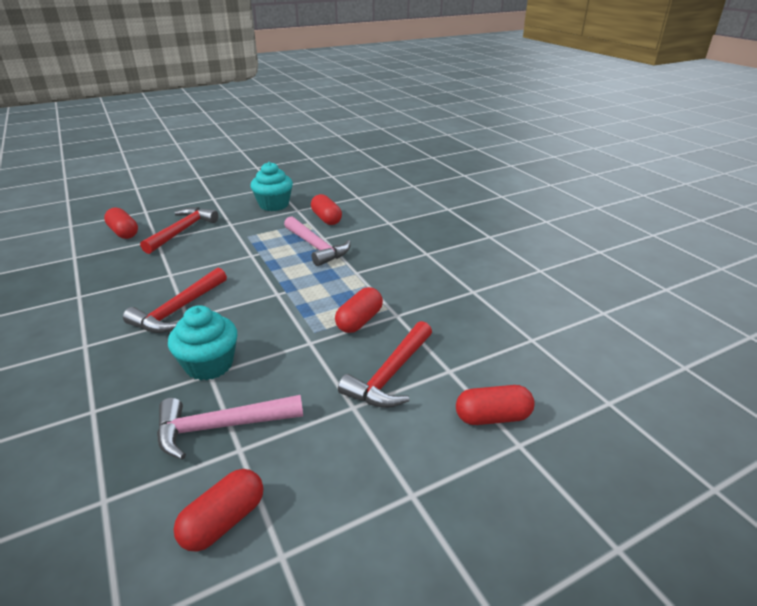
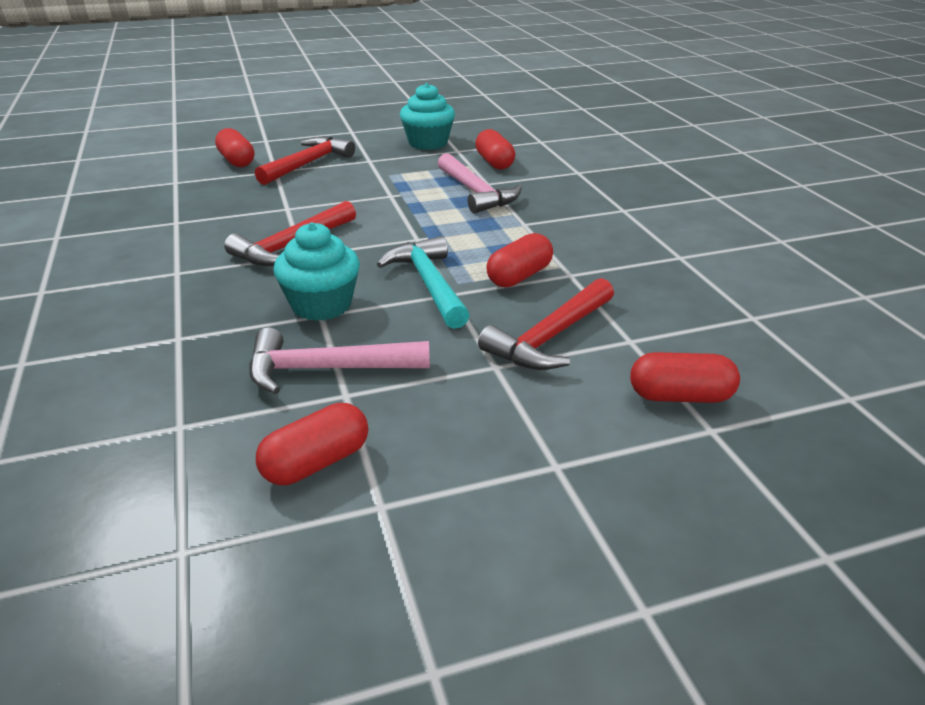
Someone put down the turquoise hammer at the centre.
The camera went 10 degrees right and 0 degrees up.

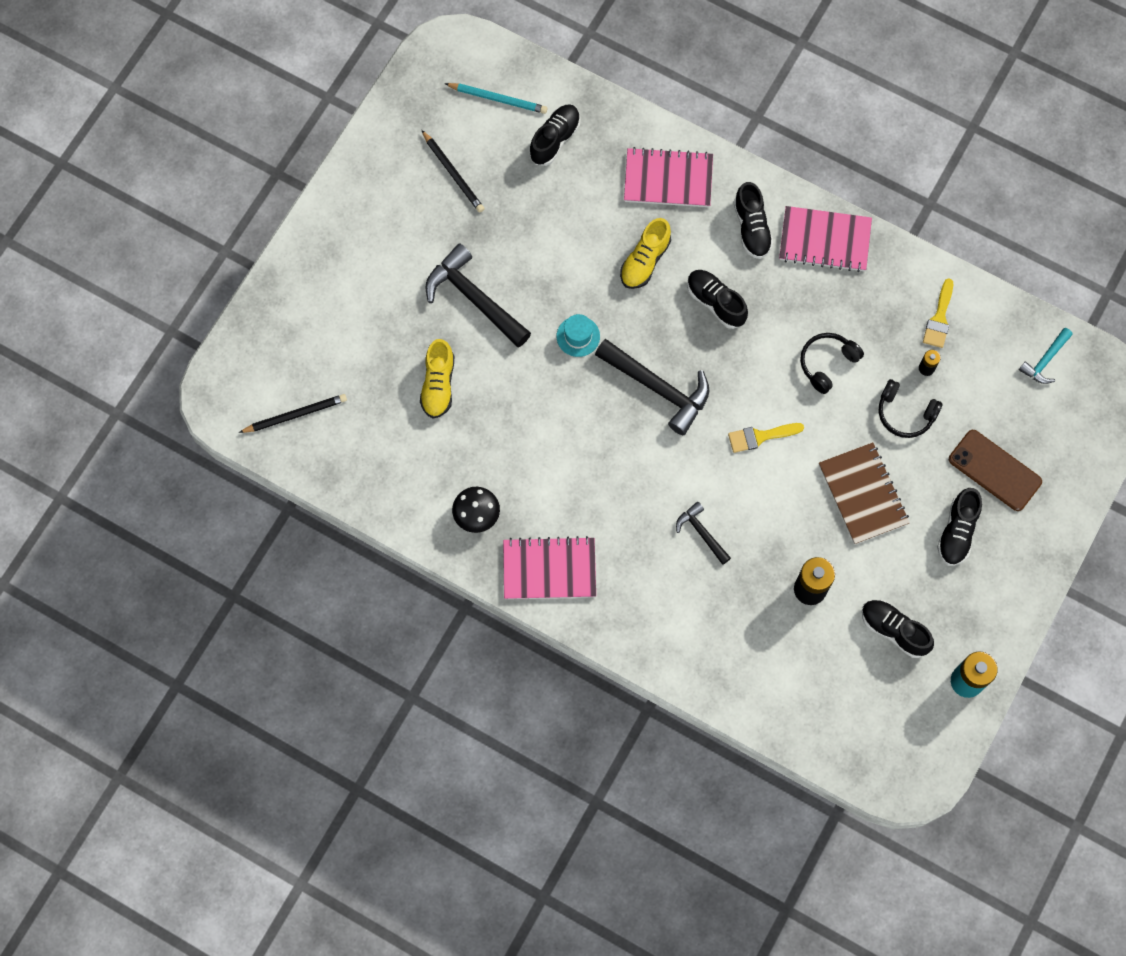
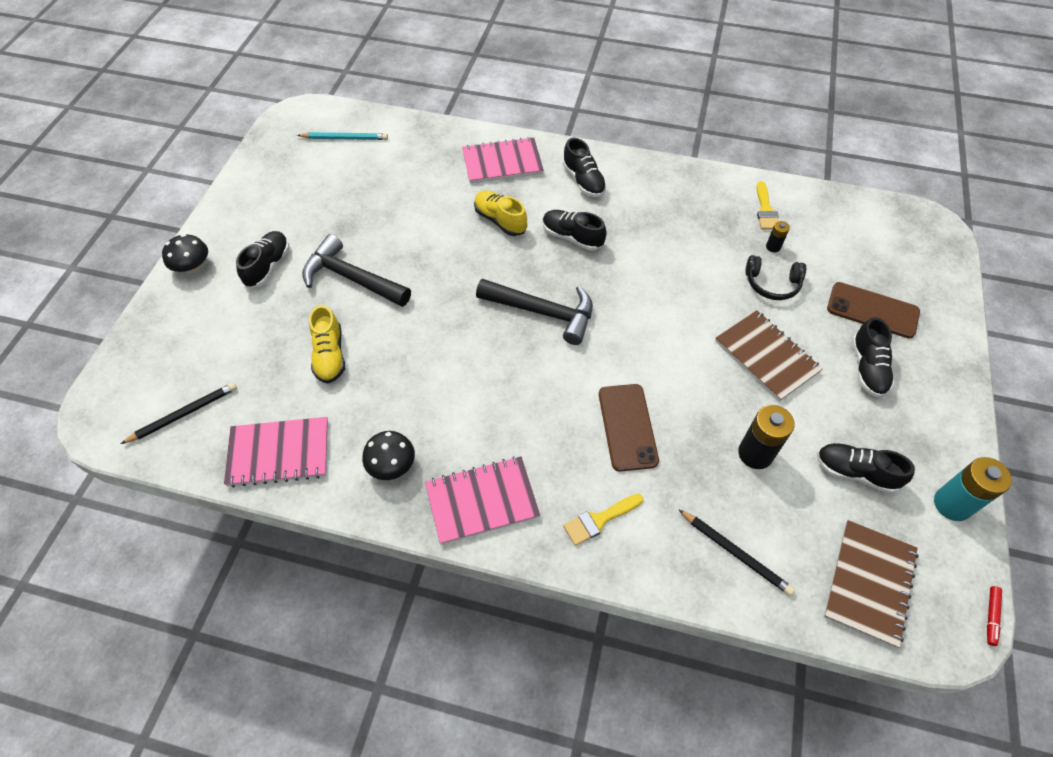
Someone put down the black mushroom (1st from left) at the middle left.
Someone carried the pink notebook (3rd from left in the first image) from the top right to the middle left.
Someone carried the black shoe (1st from left) from the top centre to the middle left.
Someone rotated the yellow shoe (2nd from left) at the top centre by 120 degrees clockwise.
Someone carried the yellow brush (1st from left) from the middle right to the bottom centre.
Someone swapped the black hammer (3rd from left) at the centre for the brown phone (1st from left) at the centre.
Someone carried the black pencil (2nd from left) from the top centre to the bottom right.
Someone put down the brown notebook (2nd from left) at the bottom right.
Someone put down the red marker at the bottom right.
Someone took away the turquoise hat at the centre.
Someone took away the black headphones (1st from left) at the middle right.
Someone took away the turquoise hammer at the middle right.
The camera went 15 degrees left and 15 degrees down.

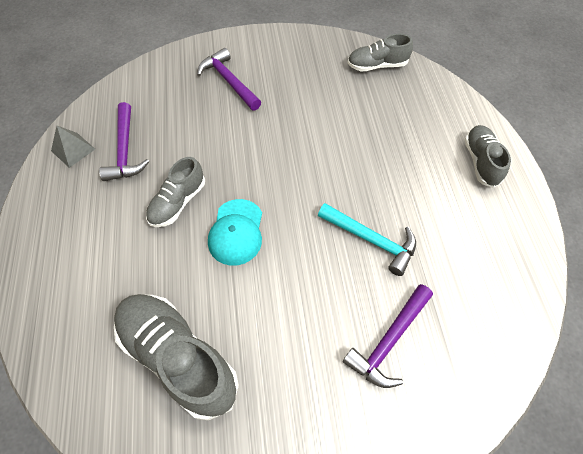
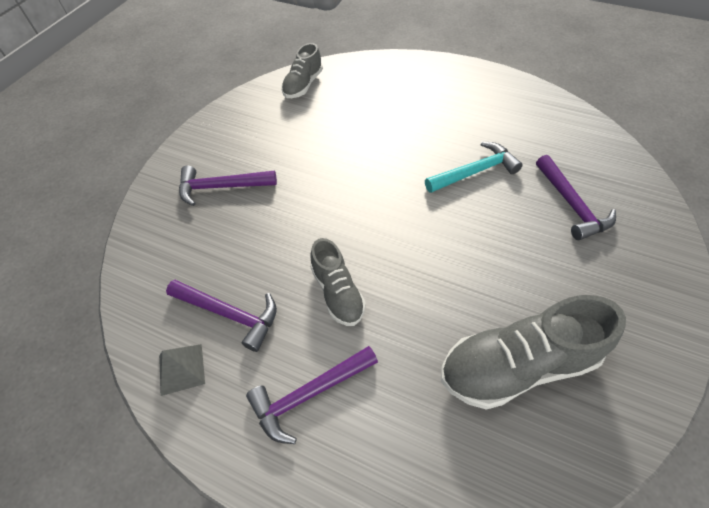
Someone put down the purple hammer (3rd from left) at the bottom centre.
Someone took away the turquoise cap at the centre.
Someone took away the grey shoe (4th from left) at the middle right.
The camera went 55 degrees left and 5 degrees down.

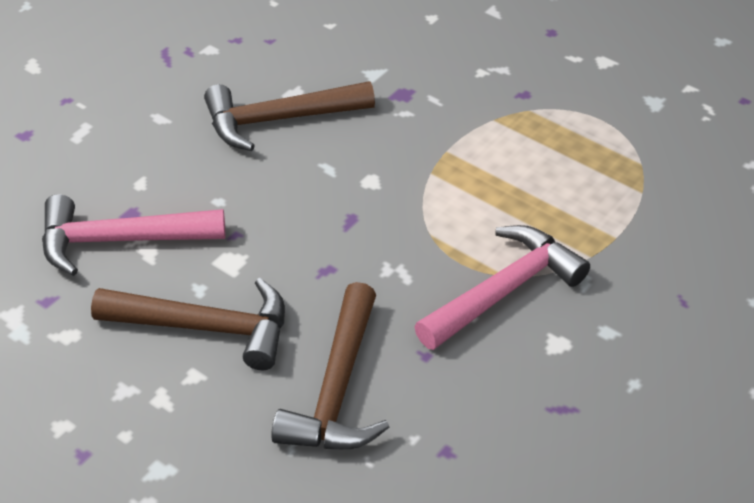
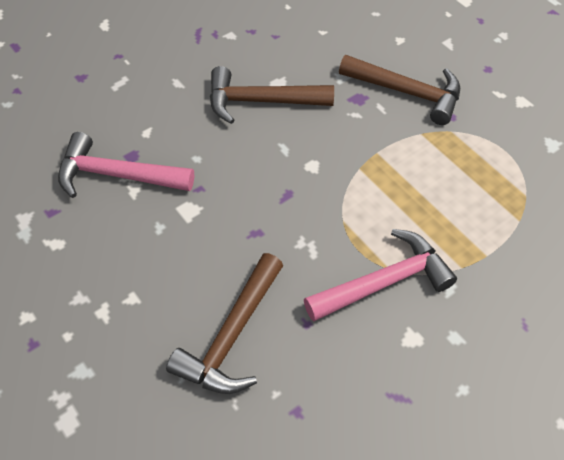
Someone carried the brown hammer (1st from left in the first image) from the middle left to the top right.
The camera went 15 degrees right and 10 degrees up.

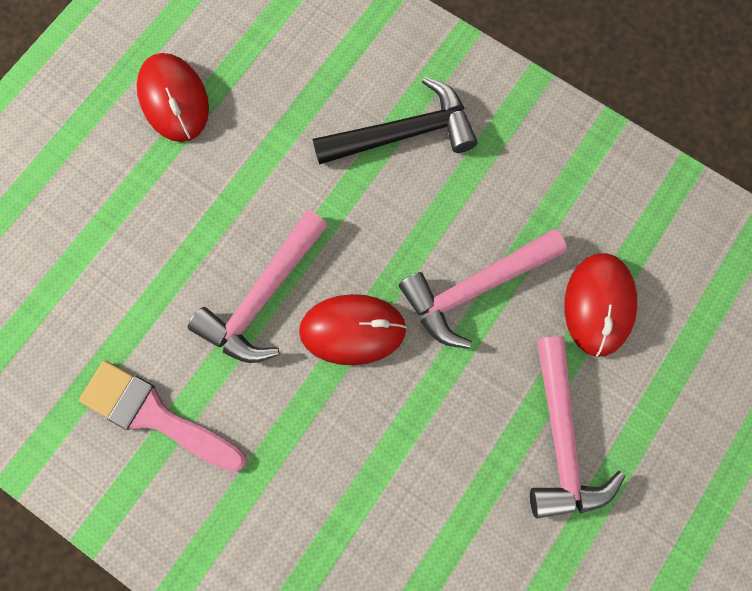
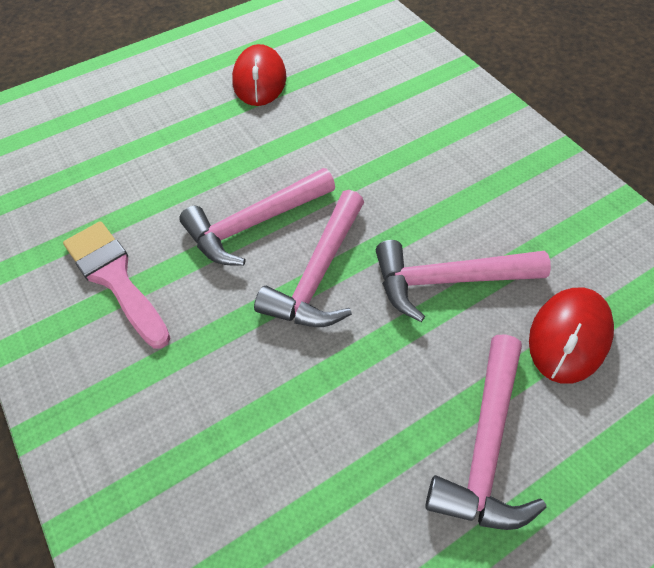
Someone swapped the red mouse (2nd from left) at the centre for the pink hammer (2nd from left) at the centre.
Someone took away the black hammer at the top centre.
The camera went 25 degrees right and 20 degrees down.

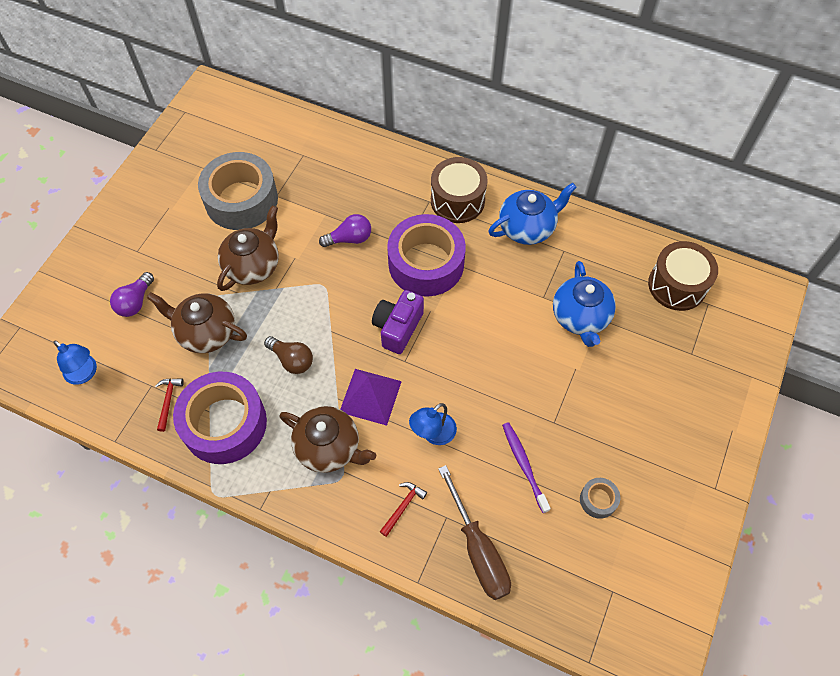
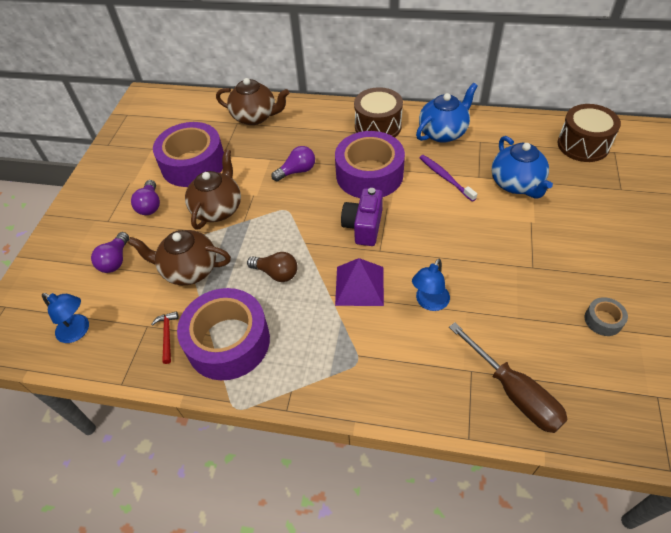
Someone put down the purple light bulb (2nd from left) at the middle left.
Someone repainted the grey tape (1st from left) at the top left, which became the purple tape (1st from left) at the top left.
Someone carried the brown teapot (3rd from left) from the centre to the top centre.
Someone carried the purple toothbrush from the bottom centre to the middle right.
Someone took away the red hammer (2nd from left) at the bottom centre.
The camera went 10 degrees left and 10 degrees down.

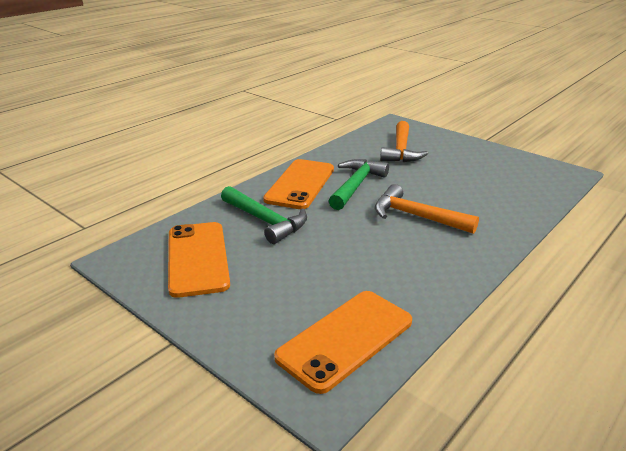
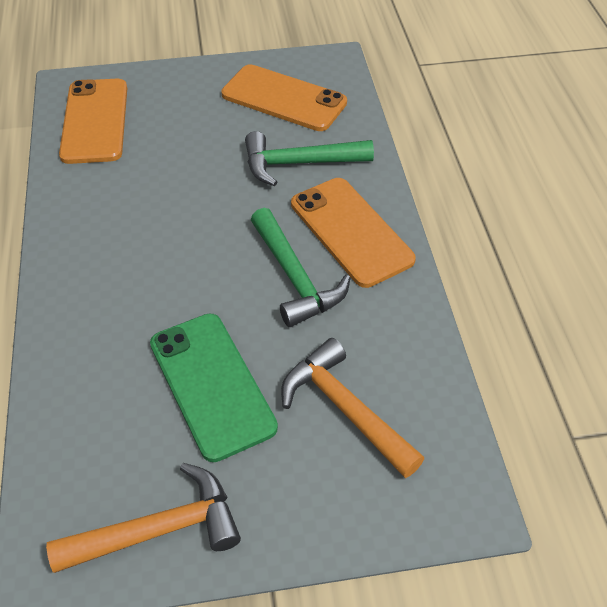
Someone carried the orange hammer (2nd from left in the first image) from the middle right to the bottom left.
Someone put down the green phone at the centre.
The camera went 130 degrees right and 20 degrees up.

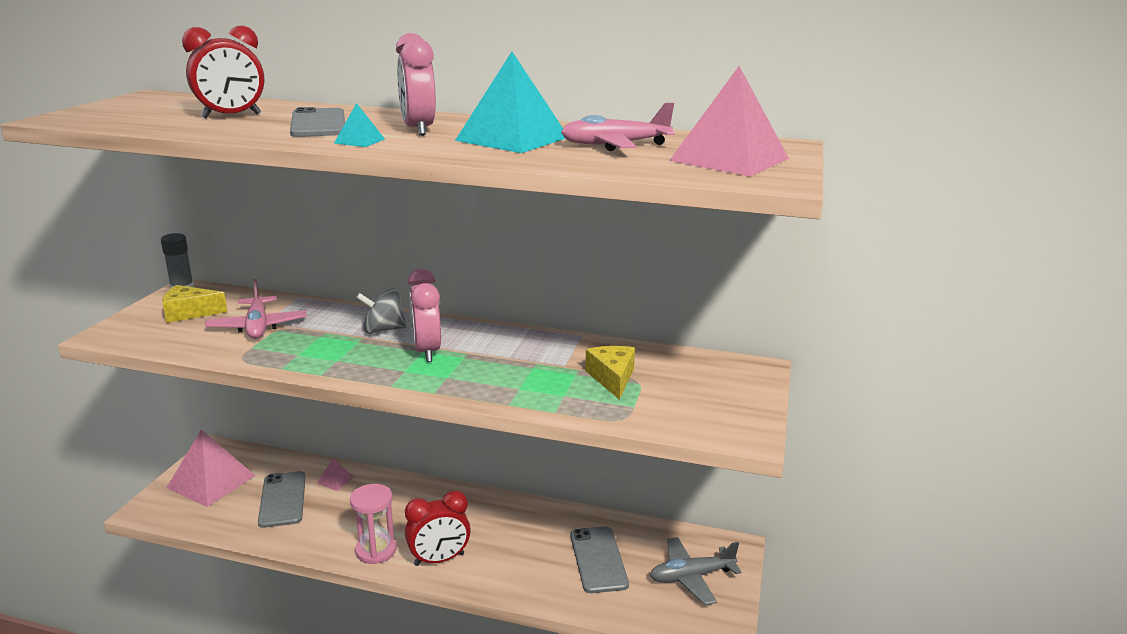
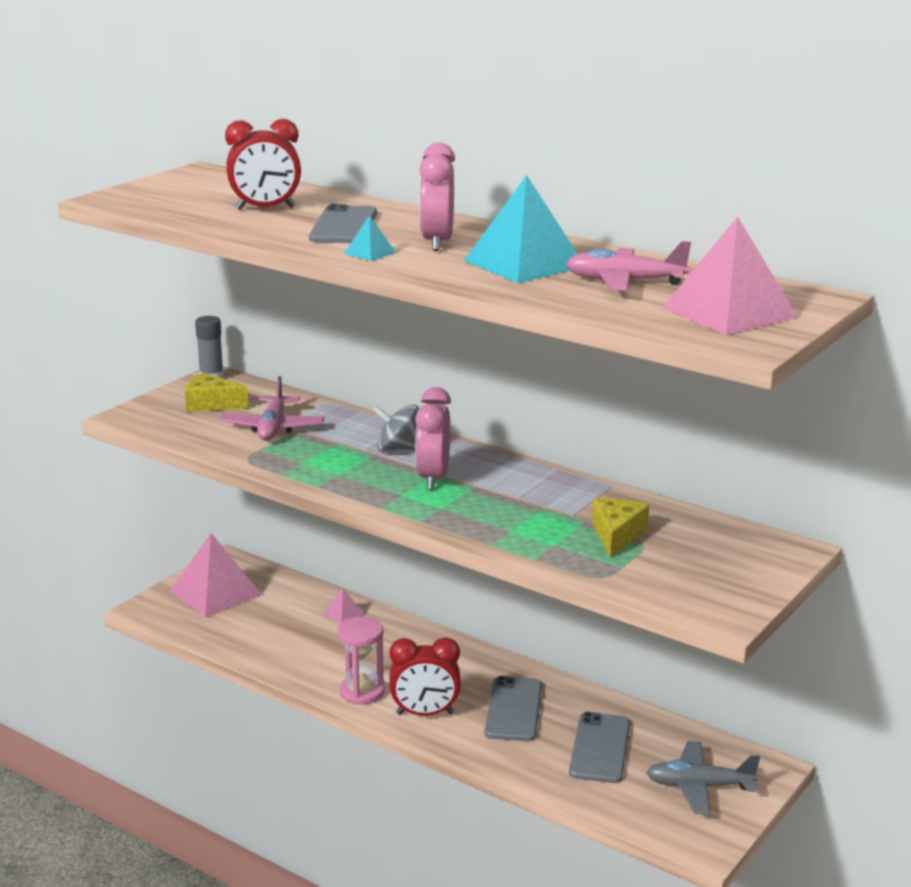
Someone carried the grey phone (1st from left in the first image) from the bottom left to the bottom centre.
The camera went 20 degrees right and 0 degrees up.

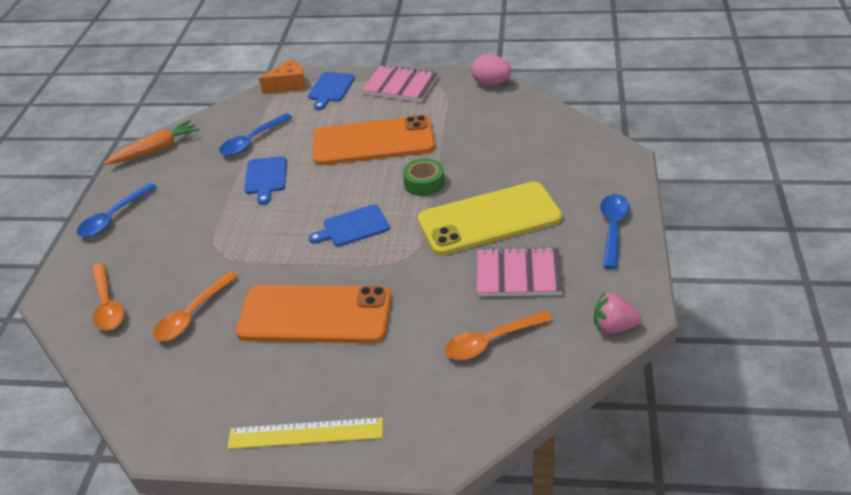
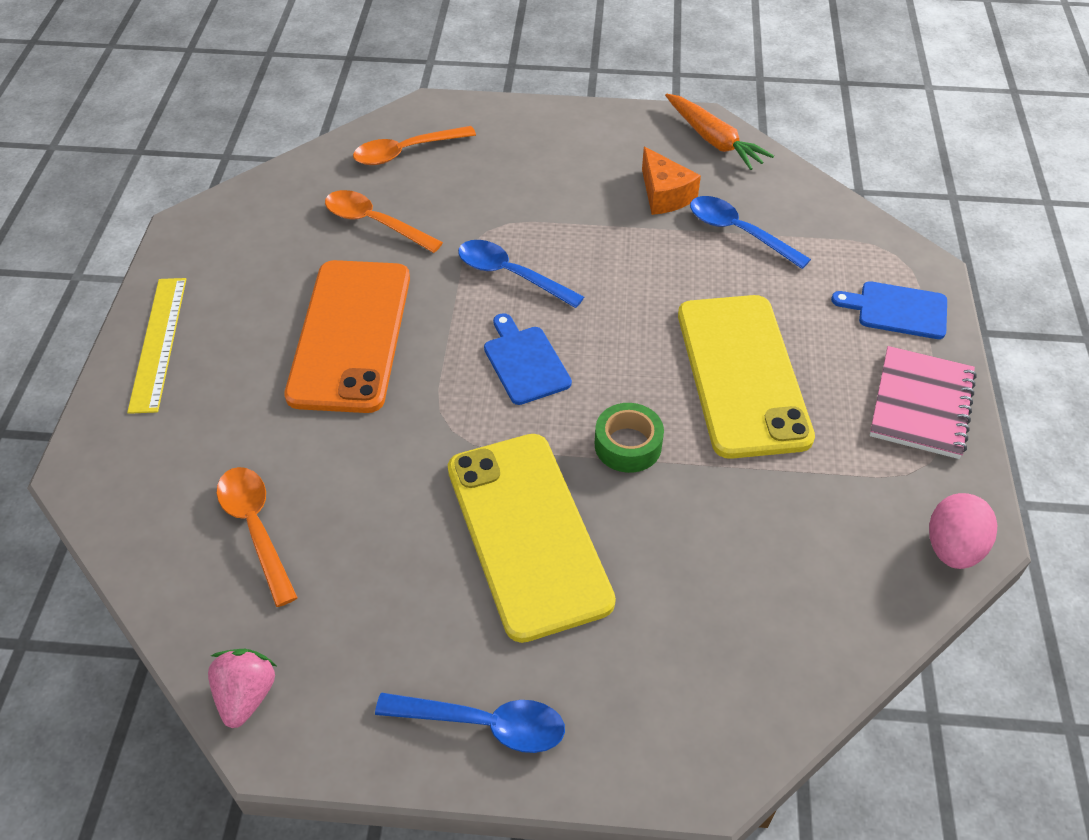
Someone carried the blue spoon (1st from left in the first image) from the middle left to the top centre.
Someone carried the orange cheese from the top left to the top centre.
Someone repainted the orange phone (2nd from left) at the top centre, which became the yellow phone (2nd from left) at the middle right.
Someone took away the blue cutting board (1st from left) at the middle left.
Someone took away the pink notebook (2nd from left) at the centre.
The camera went 85 degrees right and 10 degrees up.

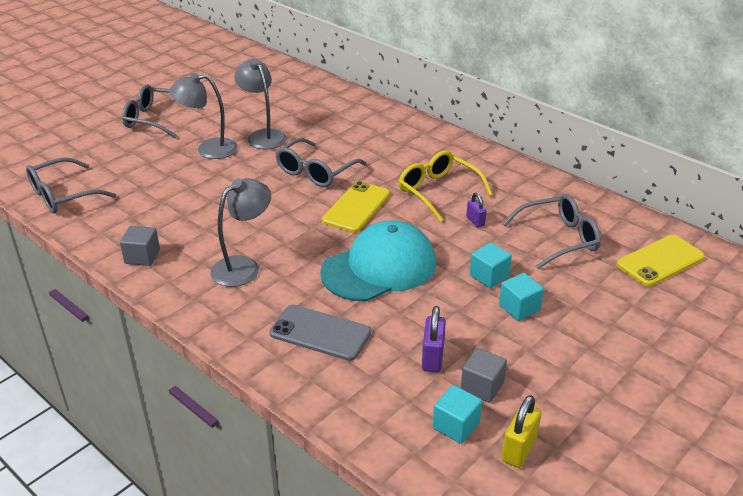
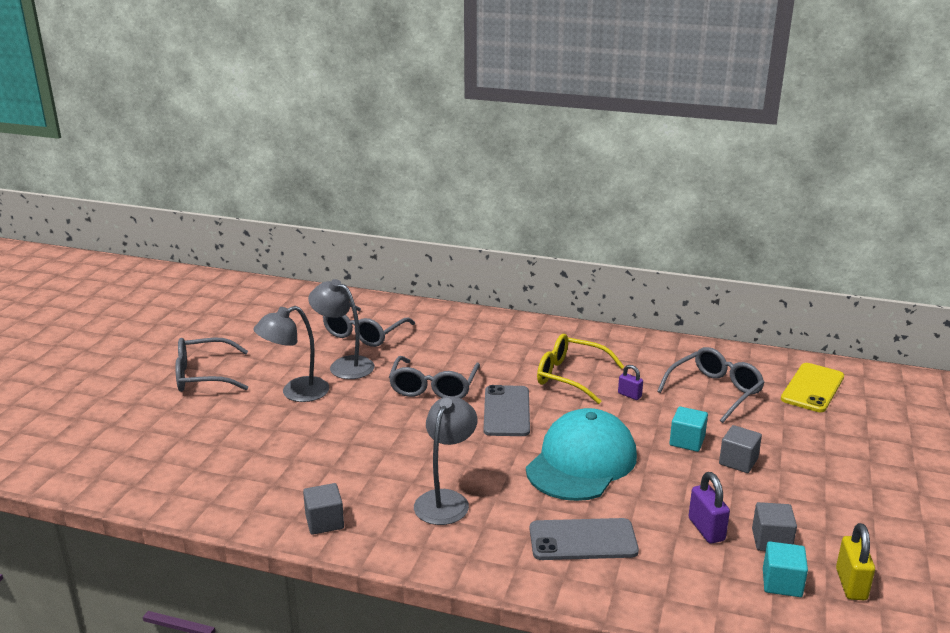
Someone carried the grey glasses (1st from left in the first image) from the middle left to the centre.
Someone repainted the yellow phone (1st from left) at the centre, which became the grey phone (1st from left) at the centre.
Someone repainted the turquoise cube (3rd from left) at the middle right, which became the grey cube (2nd from left) at the bottom right.
The camera went 25 degrees left and 10 degrees down.

